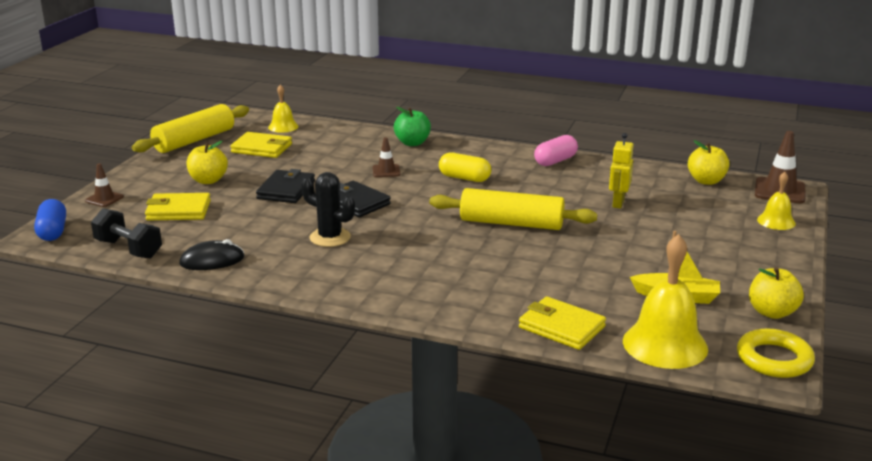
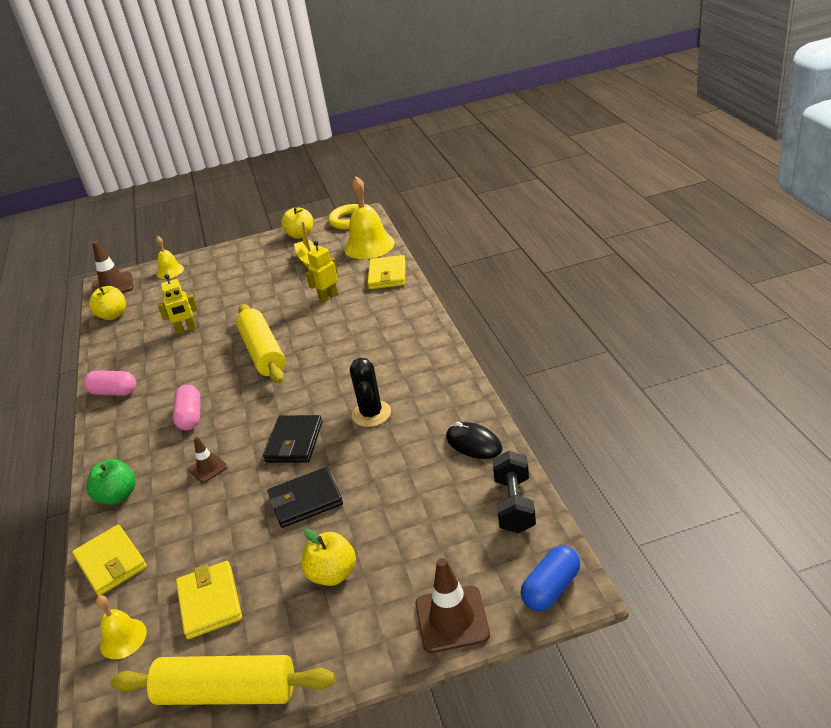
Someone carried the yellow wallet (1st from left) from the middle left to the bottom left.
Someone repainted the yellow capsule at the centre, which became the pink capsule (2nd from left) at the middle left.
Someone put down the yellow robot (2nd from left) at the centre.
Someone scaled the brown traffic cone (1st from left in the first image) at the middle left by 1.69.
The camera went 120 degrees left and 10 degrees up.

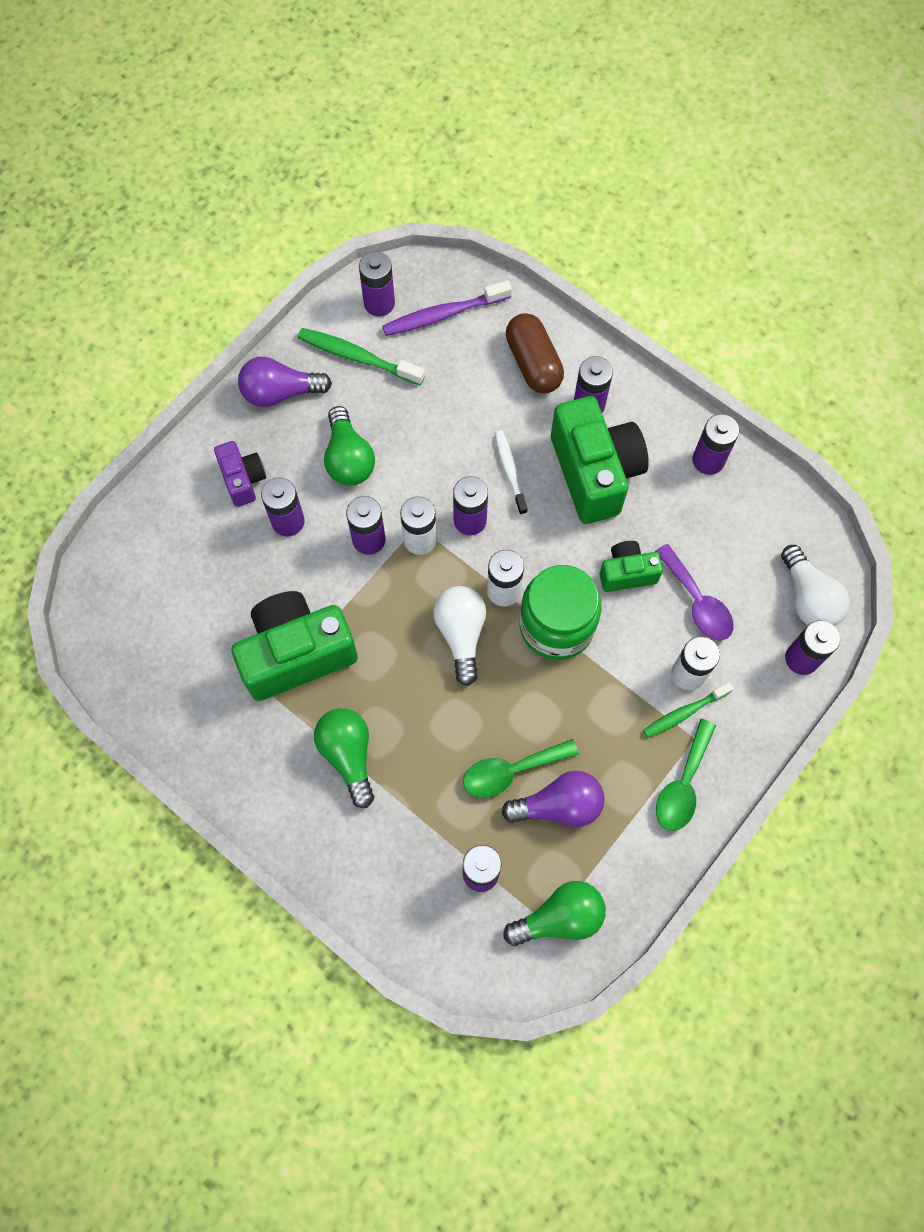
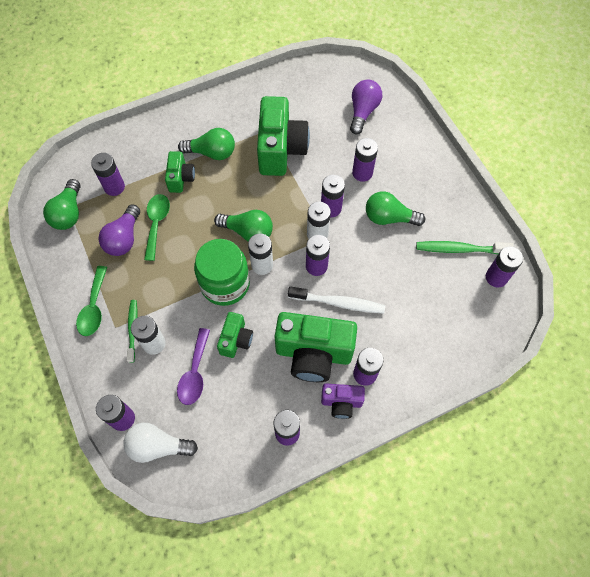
Someone rotated the green spoon (2nd from left in the first image) at the middle right by 135 degrees counterclockwise.
Someone put down the green camera (1st from left) at the top left.
Someone rotated the purple spoon at the middle right by 75 degrees counterclockwise.
Someone repainted the white light bulb (1st from left) at the centre, which became the green light bulb (3rd from left) at the centre.
Someone scaled the white toothbrush at the centre by 1.50.
Someone carried the purple camera from the middle left to the bottom centre.
Someone carried the purple light bulb (1st from left in the first image) from the top left to the top centre.
Someone rotated the green toothbrush (1st from left in the first image) at the top centre by 135 degrees counterclockwise.
Someone took away the purple toothbrush at the top centre.
Someone took away the brown capsule at the top centre.
The camera went 115 degrees right and 5 degrees down.

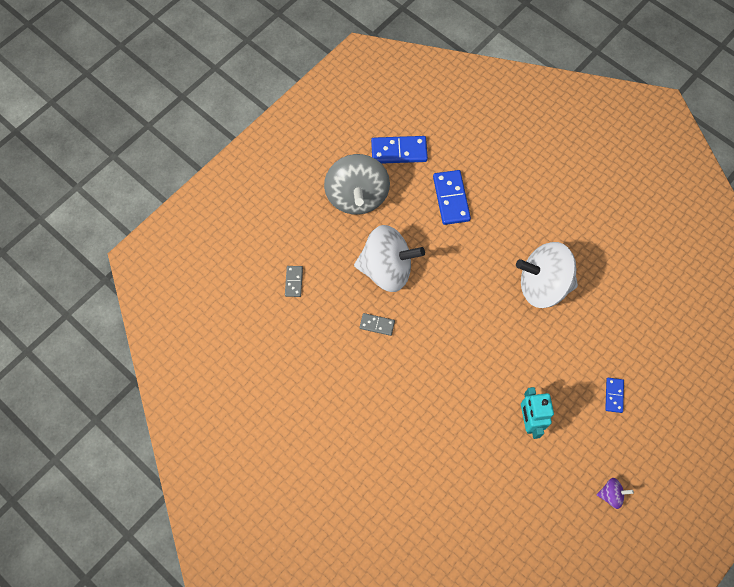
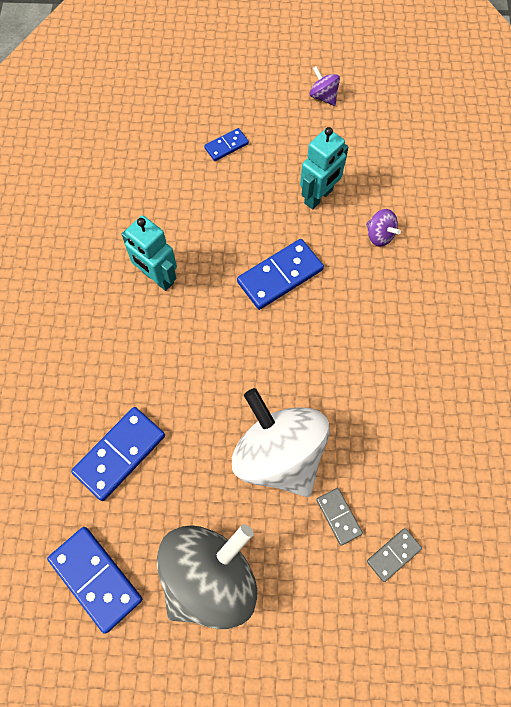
Someone swapped the white spinning top (2nd from left) at the middle right for the turquoise robot (1st from left) at the middle left.
Someone put down the blue domino (4th from left) at the centre.
Someone carried the grey domino (2nd from left in the first image) from the centre to the bottom centre.
Someone put down the purple spinning top (2nd from left) at the top right.
The camera went 130 degrees left and 0 degrees up.

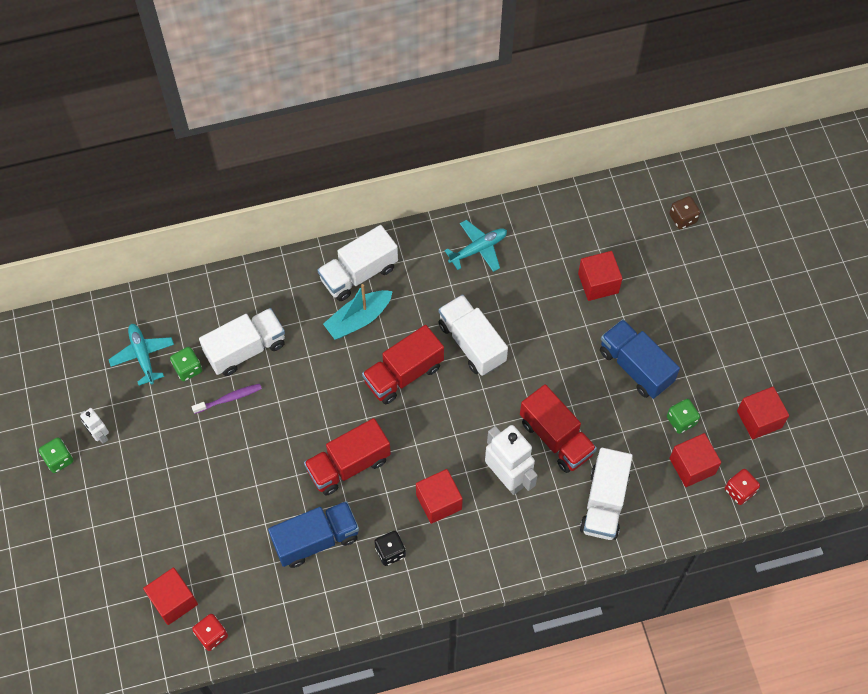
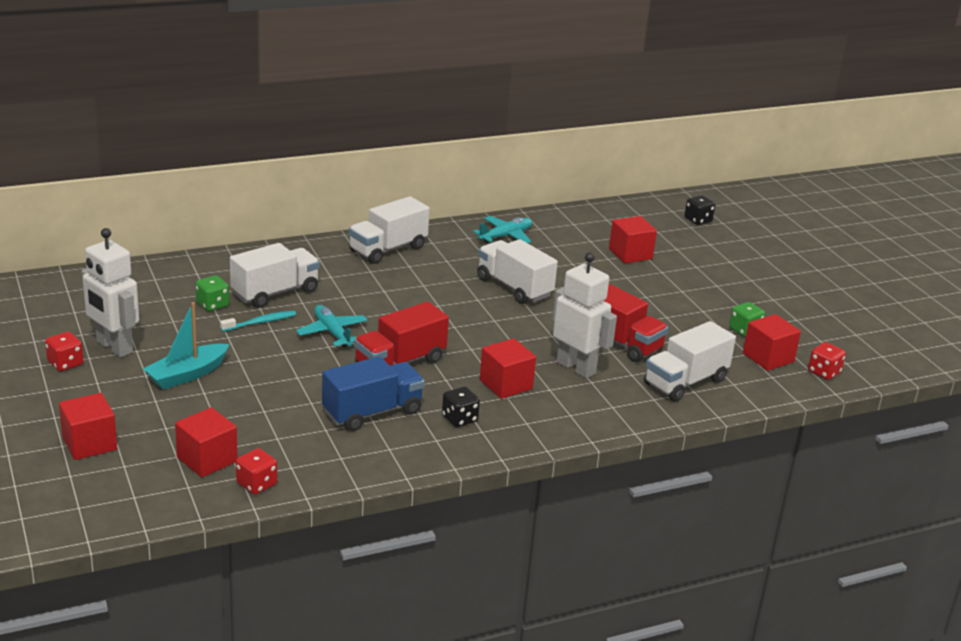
Someone repainted the green dice (1st from left) at the middle left, which became the red dice (1st from left) at the middle left.
Someone carried the red cube (5th from left in the first image) from the middle right to the middle left.
Someone scaled the white robot (1st from left) at the middle left by 1.93.
Someone carried the turquoise boat from the centre to the middle left.
Someone repainted the purple toothbrush at the middle left, which became the turquoise toothbrush at the middle left.
Someone carried the turquoise plane (1st from left) from the middle left to the centre.
Someone rotated the white truck (4th from left) at the bottom right by 45 degrees clockwise.
Someone repainted the brown dice at the top right, which became the black dice (2nd from left) at the top right.
Someone took away the red truck (2nd from left) at the centre.
Someone took away the blue truck (2nd from left) at the middle right.
The camera went 10 degrees left and 35 degrees down.

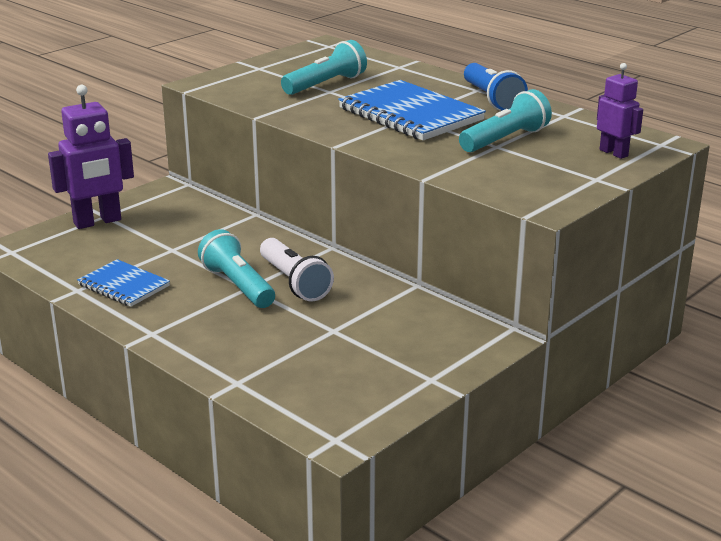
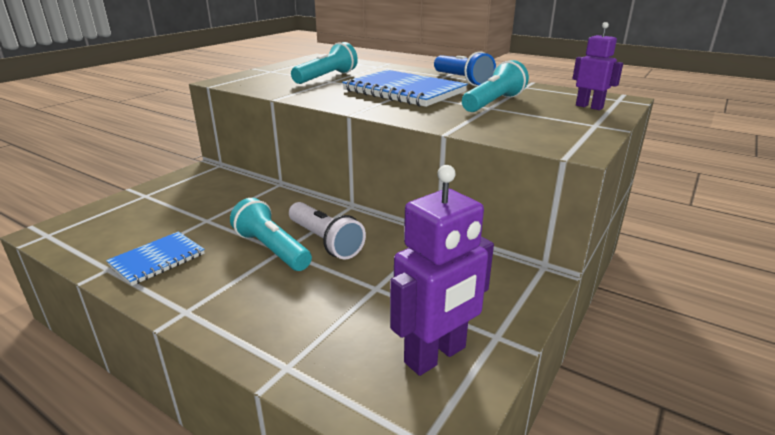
Someone rotated the blue notebook (1st from left) at the middle left by 75 degrees counterclockwise.
Someone carried the purple robot (1st from left) from the top left to the centre.
The camera went 10 degrees left and 0 degrees up.

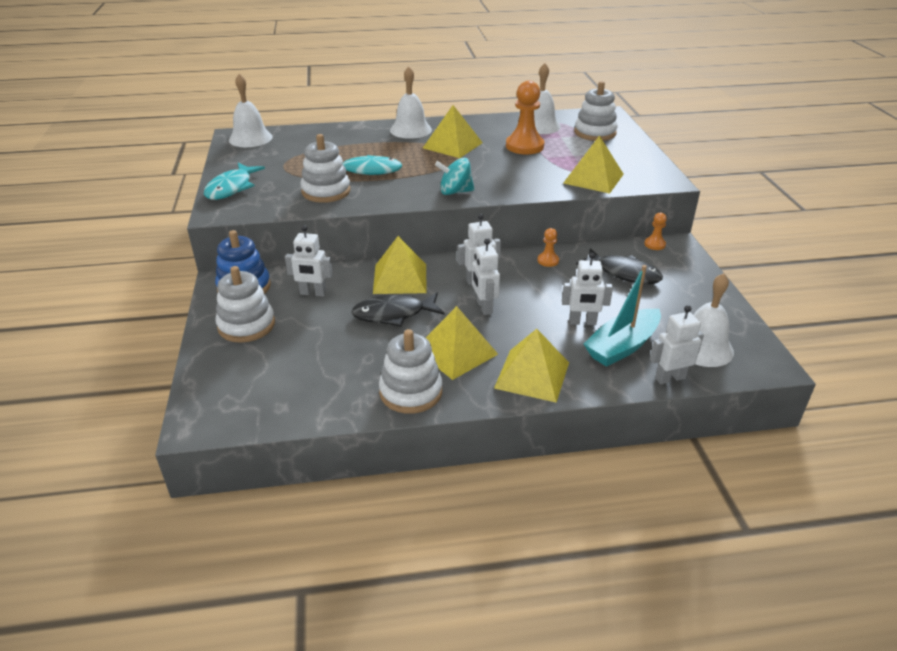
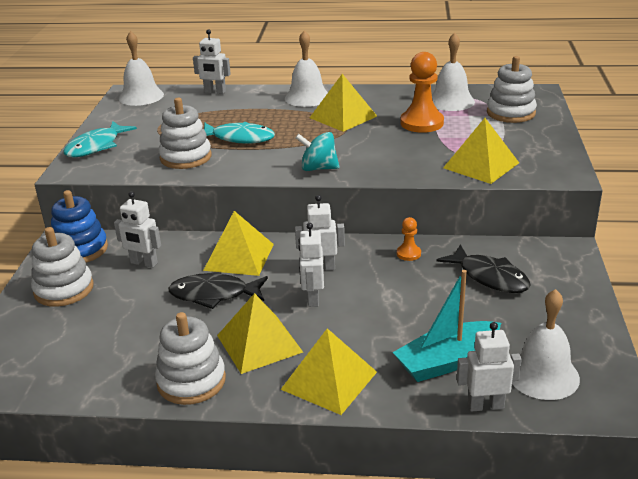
Someone carried the white robot (4th from left in the first image) from the centre to the top left.
Someone took away the orange pawn (3rd from left) at the middle right.
The camera went 15 degrees right and 5 degrees down.

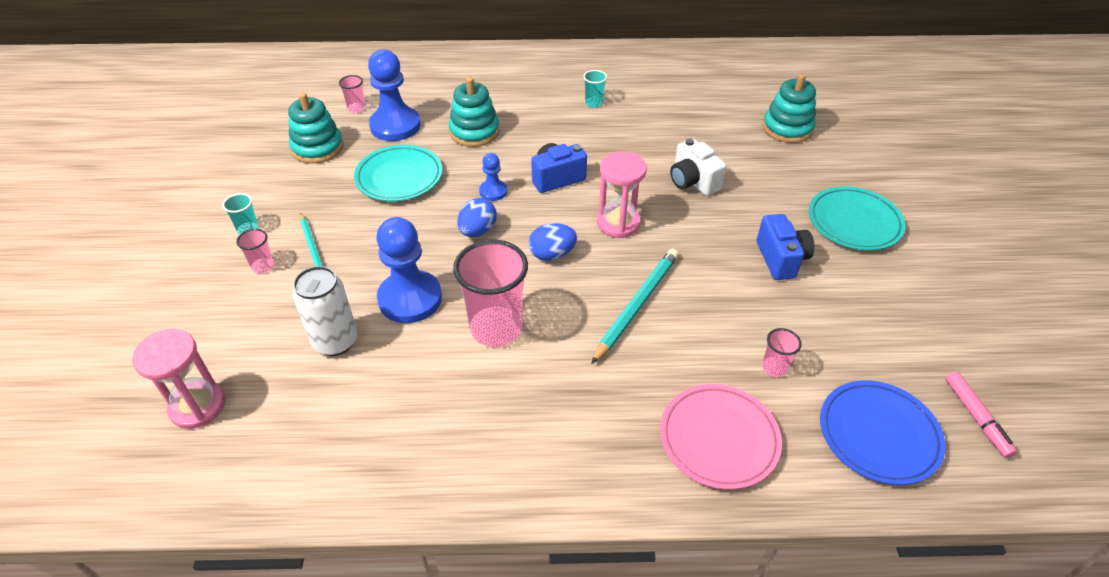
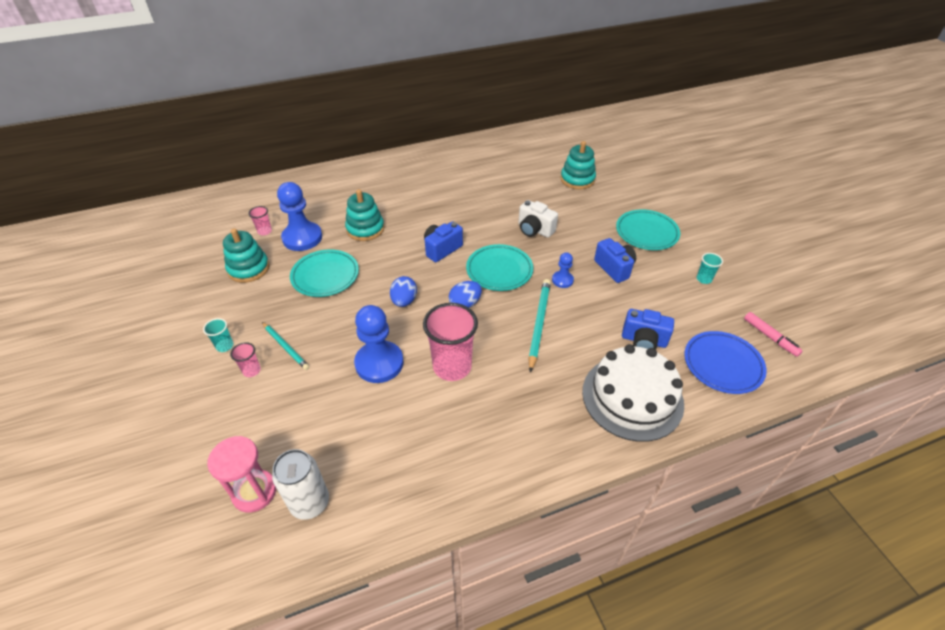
Someone carried the white can from the middle left to the bottom left.
Someone swapped the pink hourglass (2nd from left) at the centre for the turquoise plate (2nd from left) at the centre.
Someone carried the blue pawn (3rd from left) from the top centre to the centre.
Someone swapped the pink plate at the bottom centre for the white cake at the middle right.
Someone swapped the pink cup (4th from left) at the middle right for the blue camera (3rd from left) at the middle right.
Someone carried the turquoise cup (2nd from left) from the top centre to the middle right.
The camera went 20 degrees left and 0 degrees up.

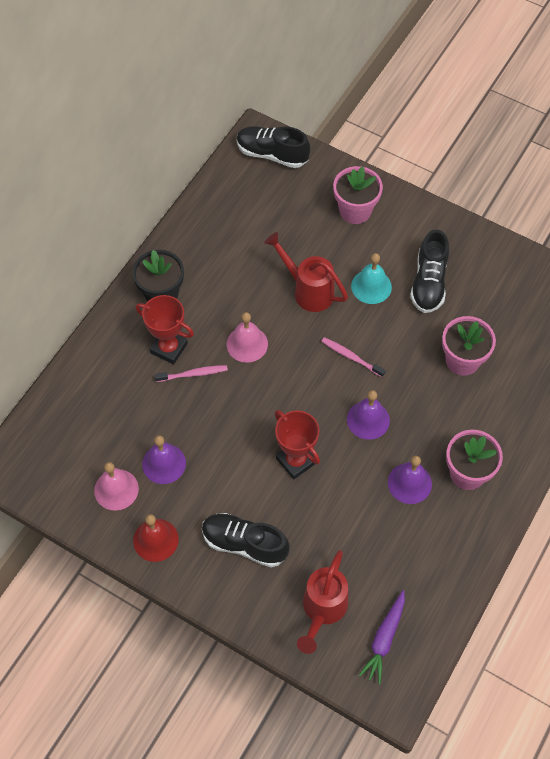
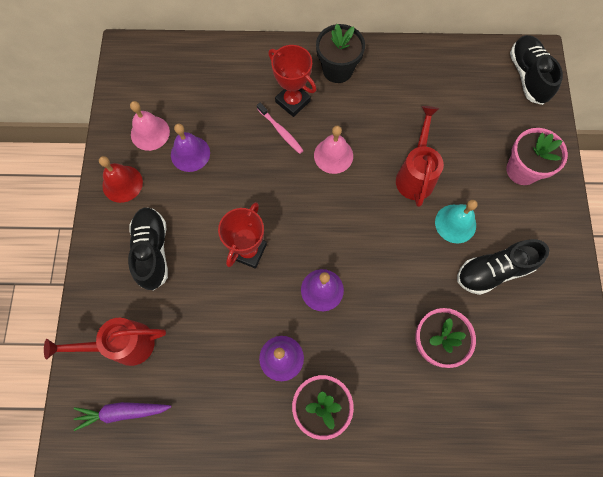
Someone rotated the red trophy (1st from left in the first image) at the middle left by 45 degrees counterclockwise.
Someone took away the pink toothbrush (2nd from left) at the centre.
The camera went 60 degrees right and 10 degrees up.

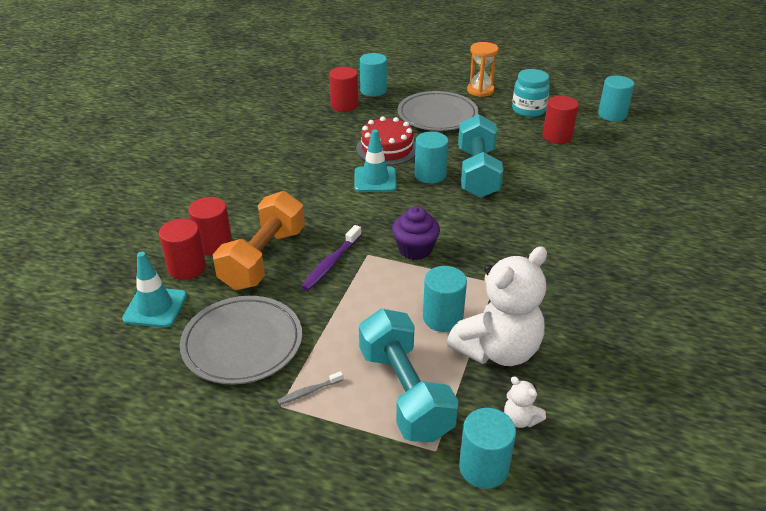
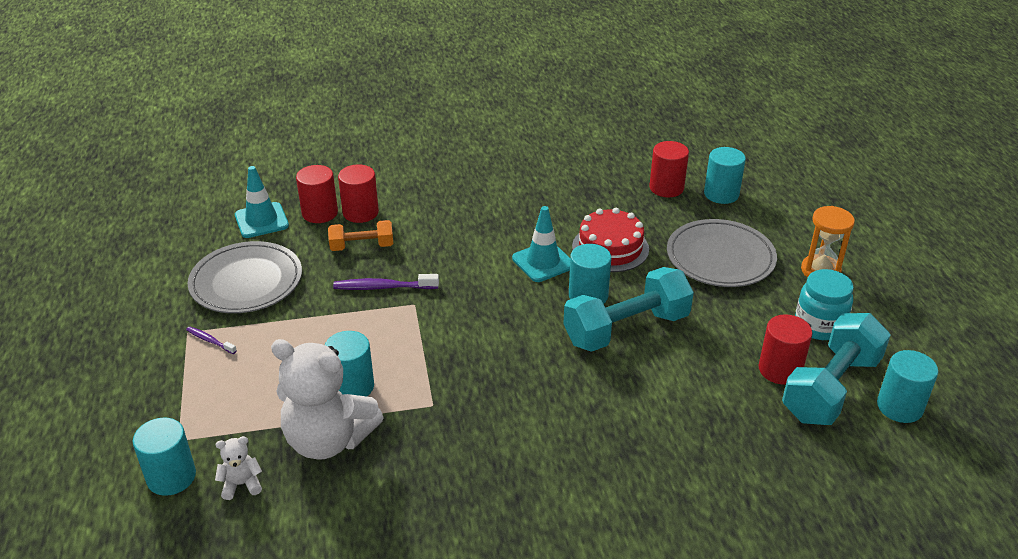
Someone repainted the grey toothbrush at the bottom centre, which became the purple toothbrush (1st from left) at the middle left.
Someone rotated the white teddy bear (2nd from left in the first image) at the bottom right by 60 degrees clockwise.
Someone scaled the orange dumbbell at the centre by 0.56.
Someone carried the turquoise dumbbell (1st from left in the first image) from the bottom centre to the middle right.
Someone took away the purple cupcake at the centre.
The camera went 60 degrees right and 0 degrees up.

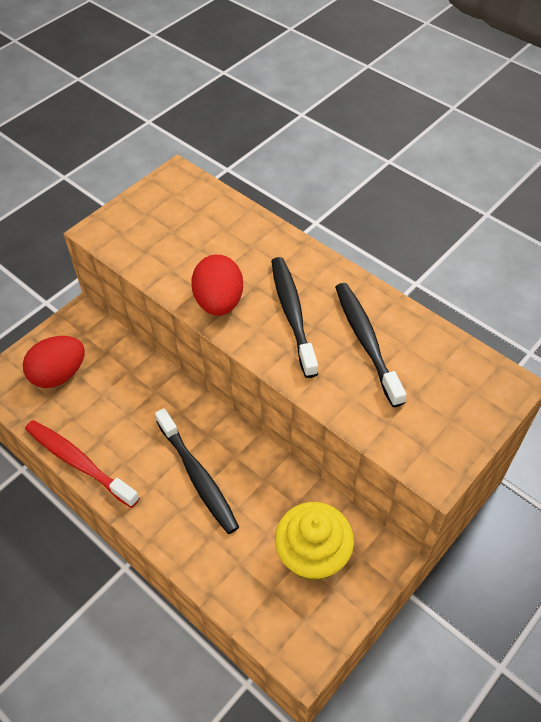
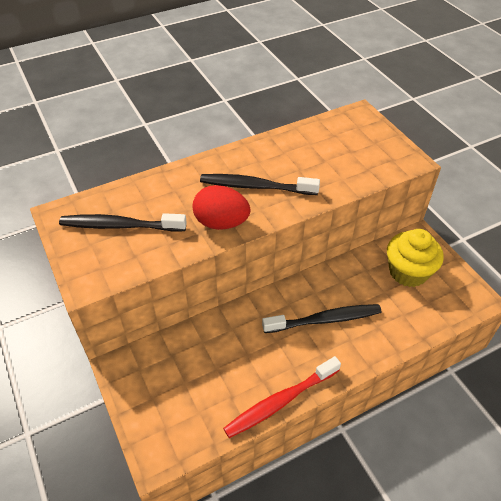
Someone carried the black toothbrush (3rd from left in the first image) from the middle right to the middle left.
Someone took away the red egg (1st from left) at the middle left.
The camera went 70 degrees left and 5 degrees down.

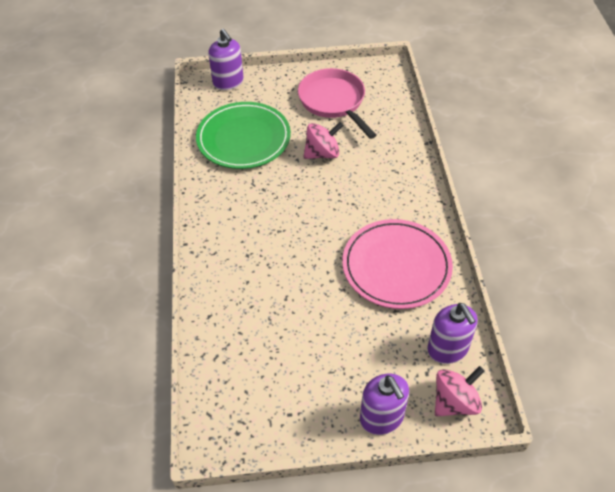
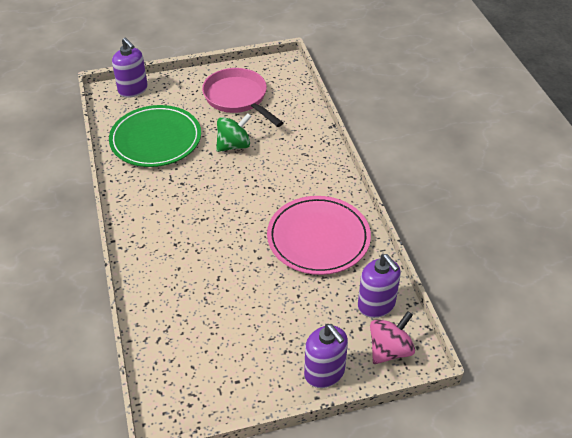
Someone repainted the pink spinning top (1st from left) at the top centre, which became the green spinning top at the top centre.
The camera went 10 degrees left and 5 degrees down.

